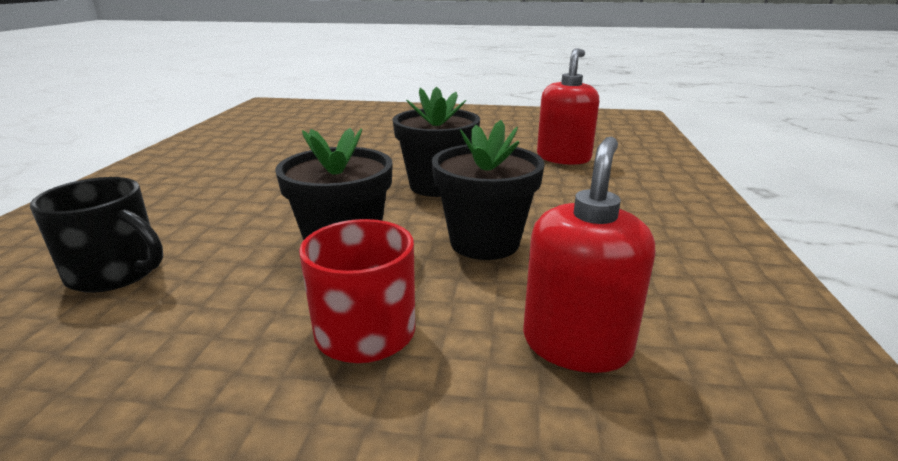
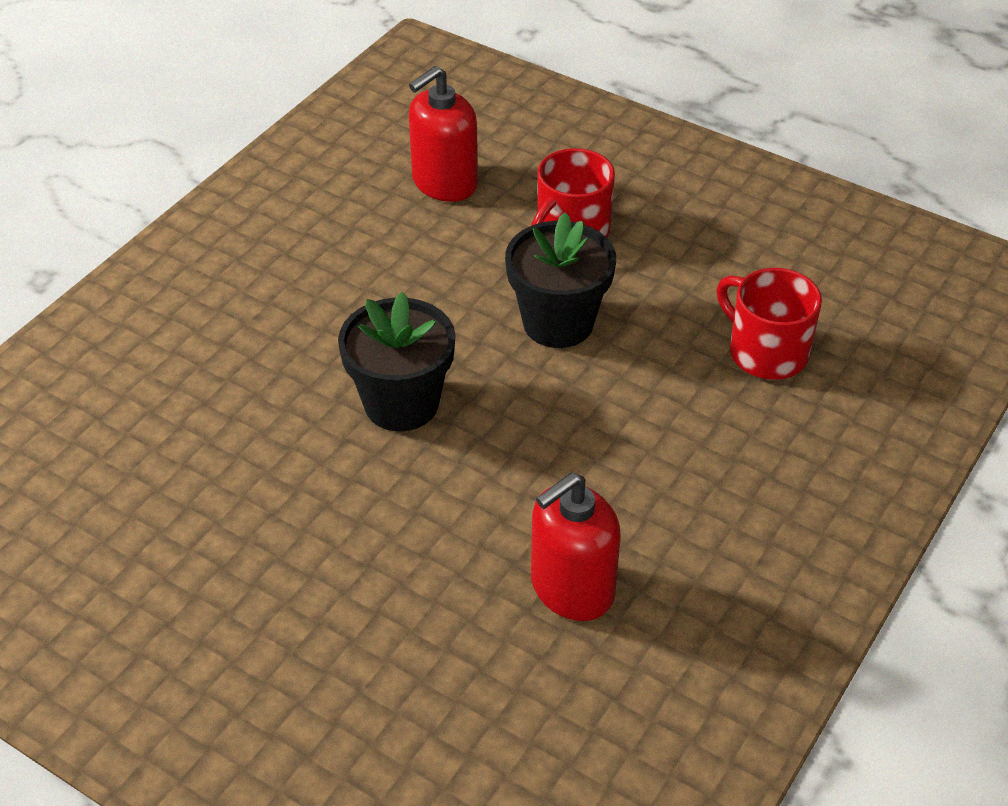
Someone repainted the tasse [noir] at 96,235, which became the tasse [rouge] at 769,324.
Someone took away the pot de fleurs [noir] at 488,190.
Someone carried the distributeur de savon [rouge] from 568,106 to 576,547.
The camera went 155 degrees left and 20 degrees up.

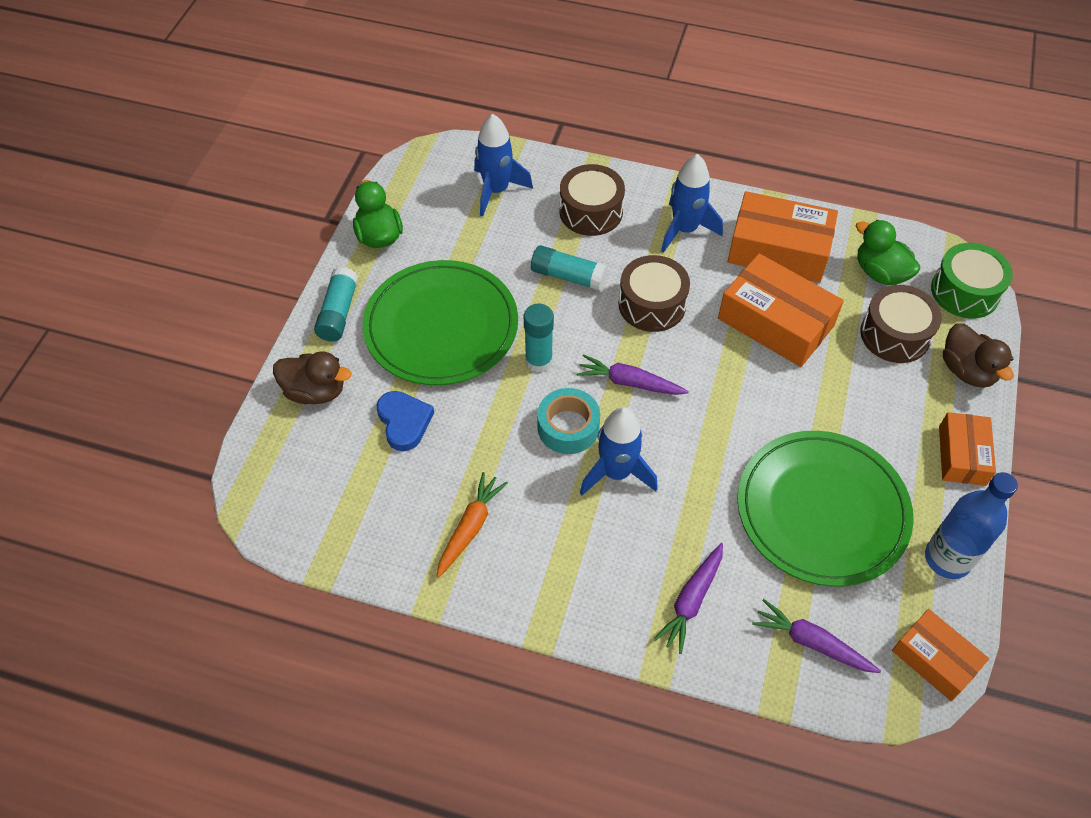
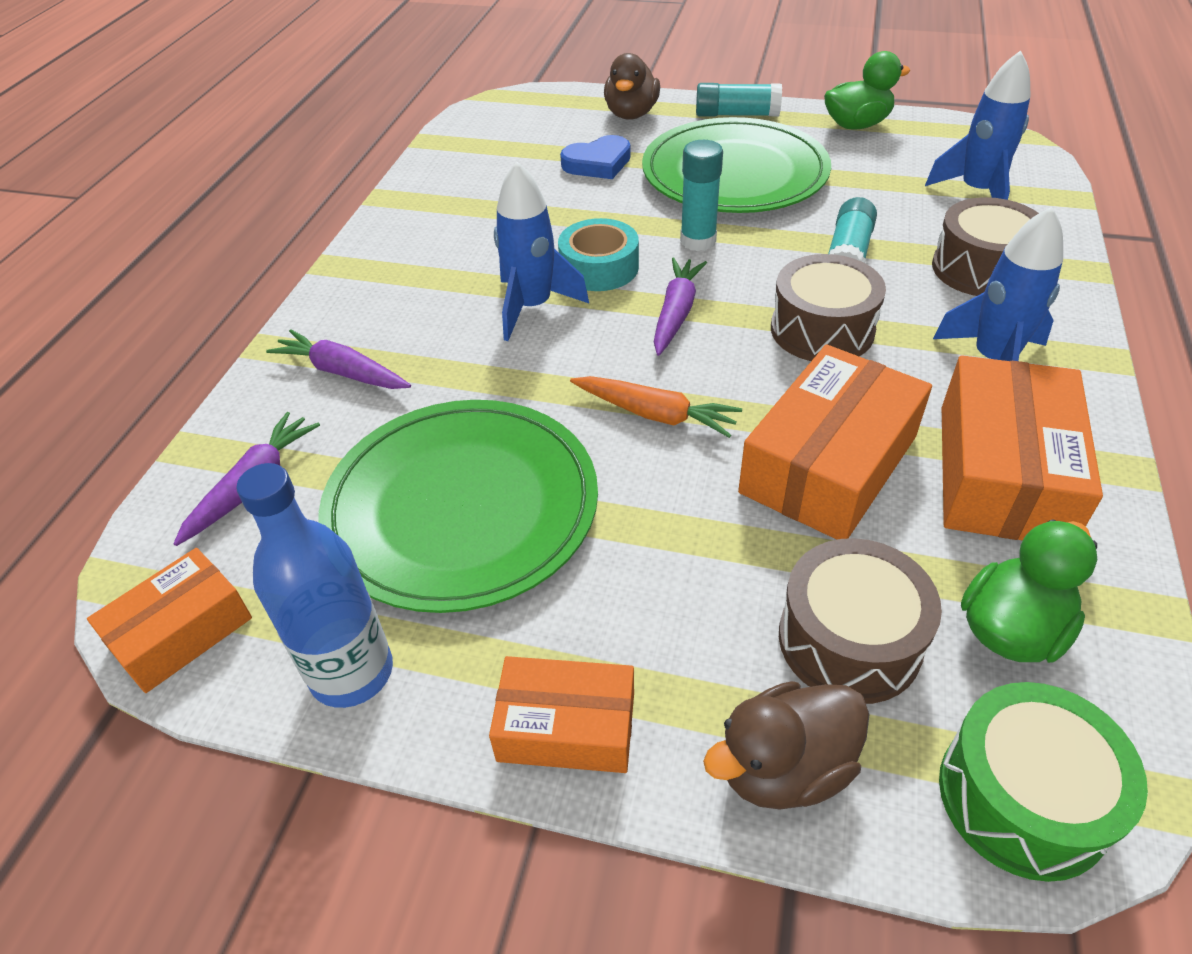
Someone carried the carotte [orange] from 472,525 to 656,407.
The camera went 90 degrees right and 10 degrees down.

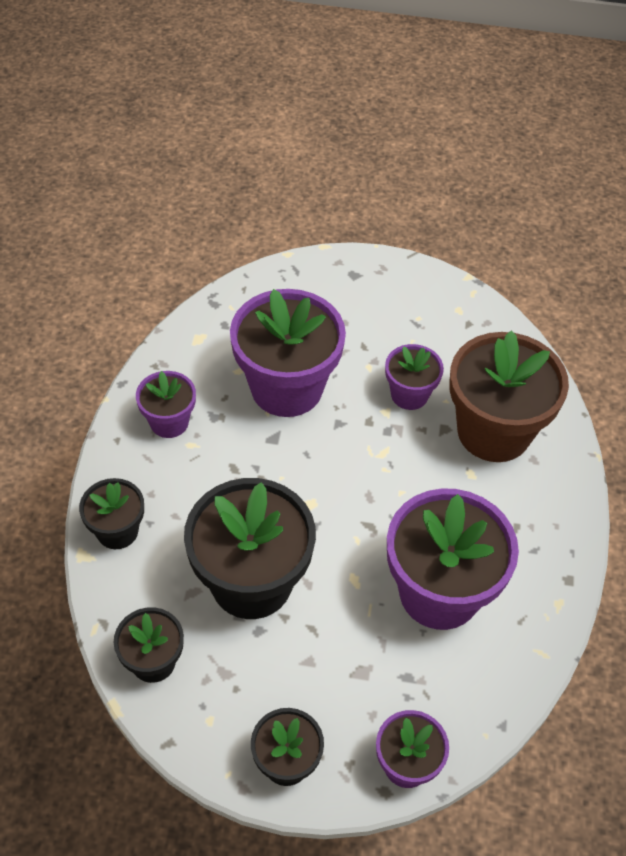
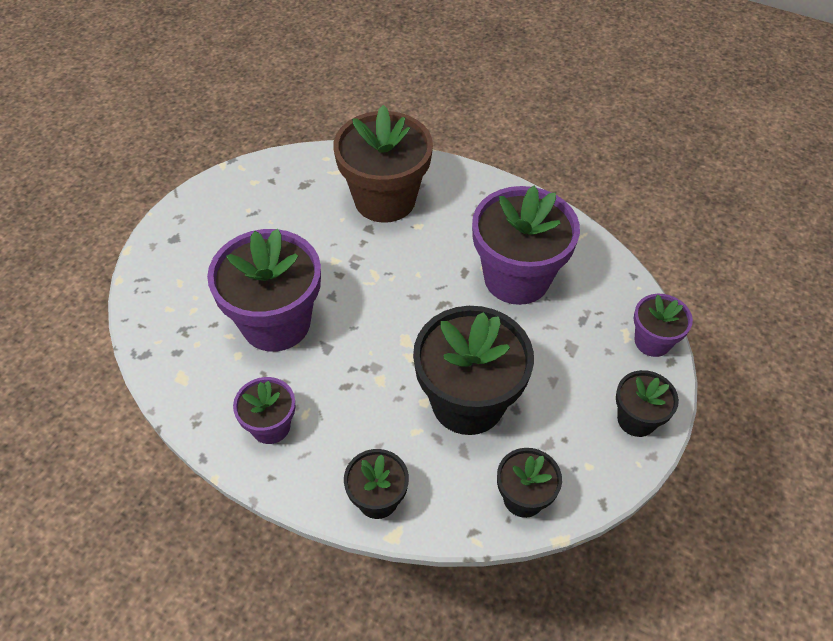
Someone took away the pot de fleurs [violet] at 414,377.
The camera went 70 degrees left and 0 degrees up.

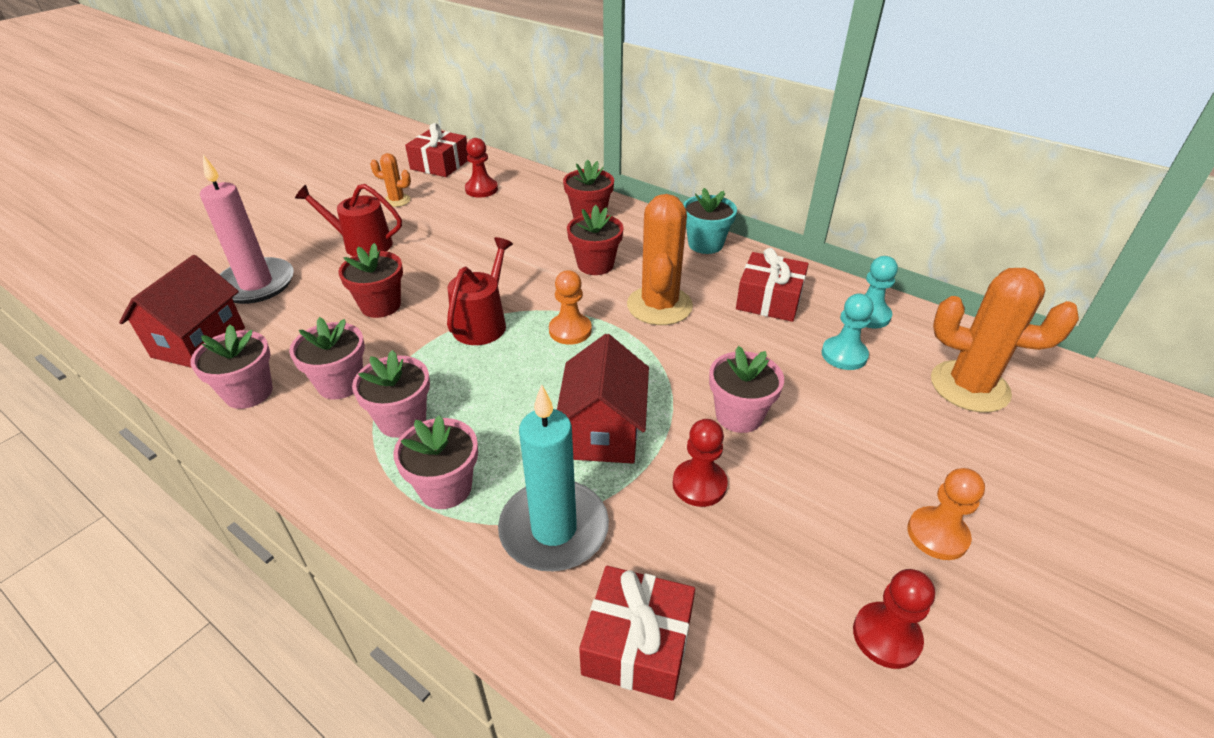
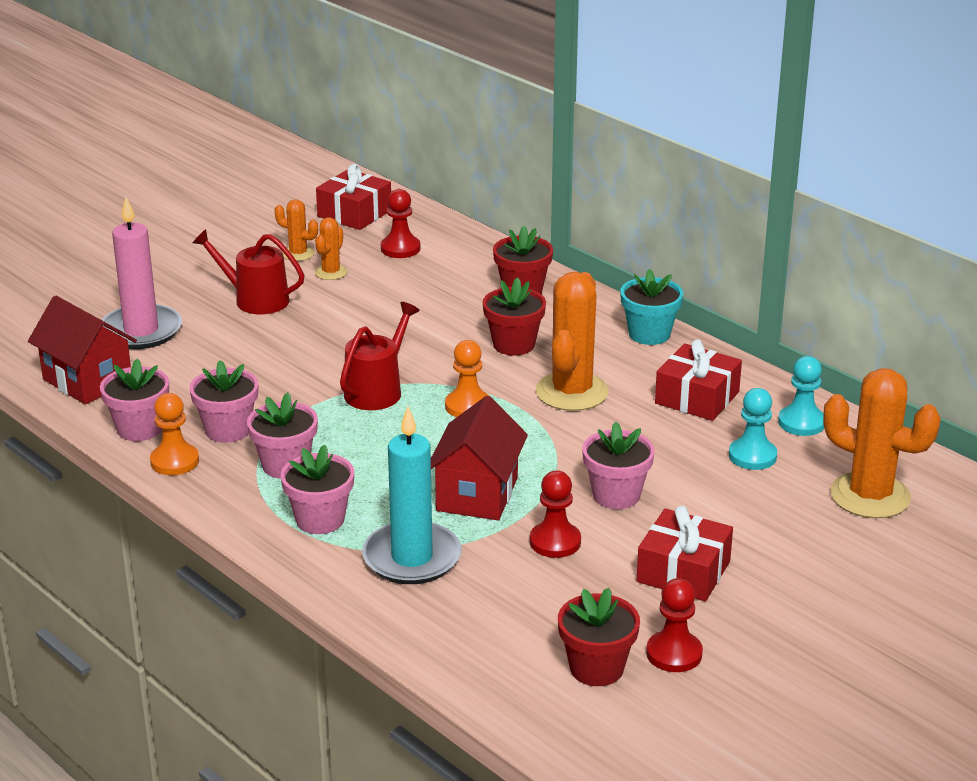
Someone rotated the maison [rouge] at 182,311 by 75 degrees counterclockwise.
Someone carried the pot de fleurs [rouge] from 370,280 to 599,636.
Someone carried the cadeau [rouge] from 637,633 to 684,553.
Someone carried the pion [orange] from 946,514 to 174,434.
Someone put down the cactus [orange] at 331,248.
The camera went 10 degrees right and 10 degrees down.

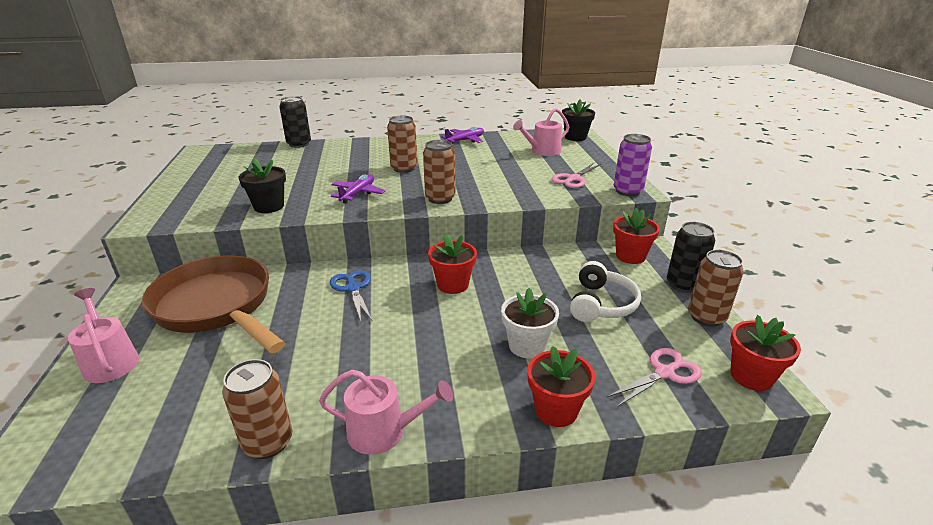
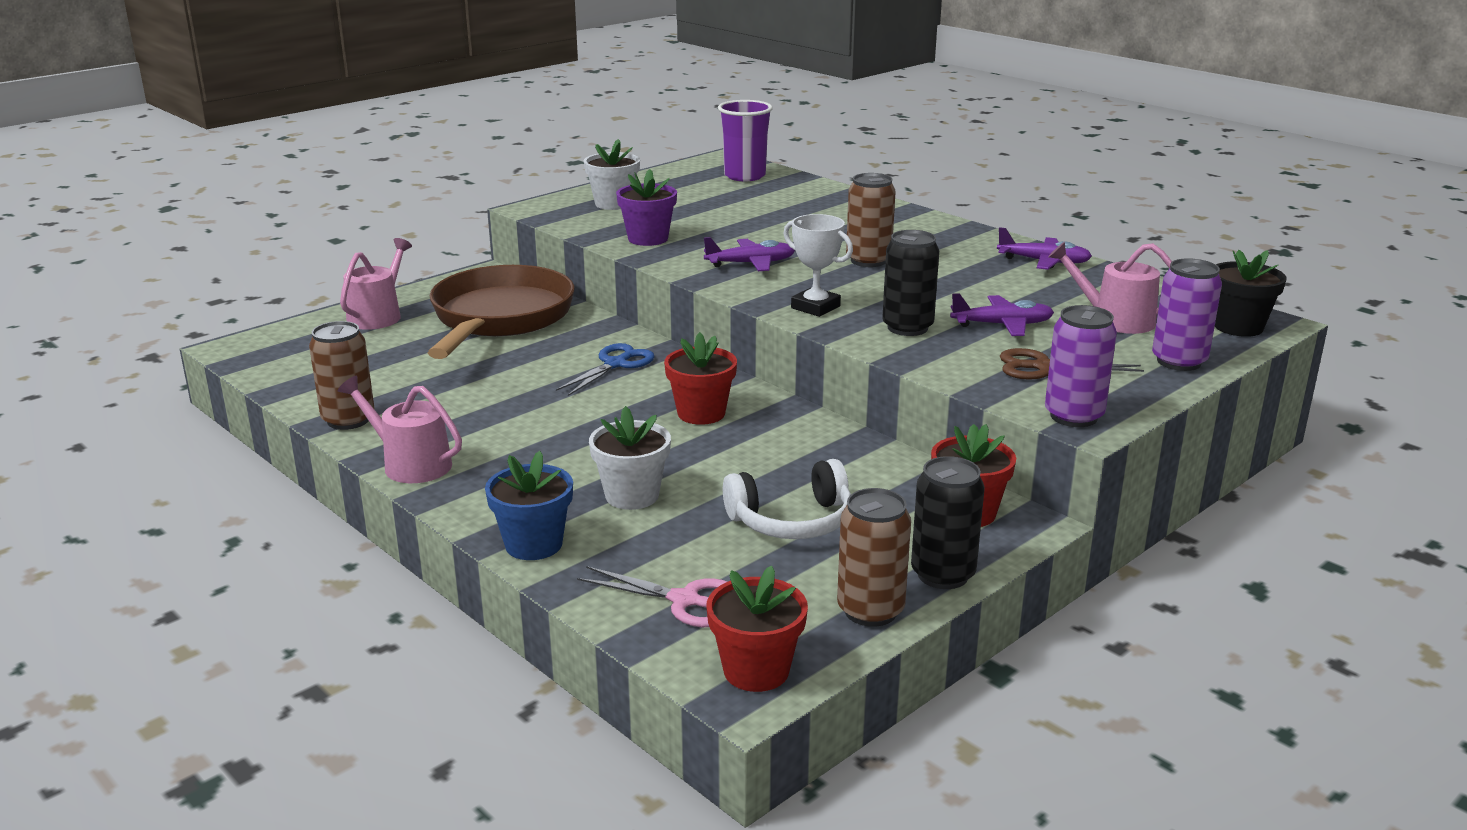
Someone repainted the pot de fleurs [noir] at 262,185, which became the pot de fleurs [violet] at 646,207.
Someone carried the canette [noir] from 295,122 to 910,283.
Someone rotated the arrosoir [rose] at 386,412 by 150 degrees clockwise.
Someone swapped the canette [marron] at 439,172 for the trophée [blanc] at 818,265.
Someone repainted the pot de fleurs [rouge] at 561,386, which became the pot de fleurs [bleu] at 529,505.
Someone repainted the ciseaux [rose] at 576,175, which became the ciseaux [marron] at 1072,363.
Someone put down the pot de fleurs [blanc] at 611,174.
Someone put down the gobelet [violet] at 745,140.
Someone put down the avion [violet] at 1002,314.
Someone put down the canette [violet] at 1187,314.
The camera went 55 degrees right and 5 degrees down.

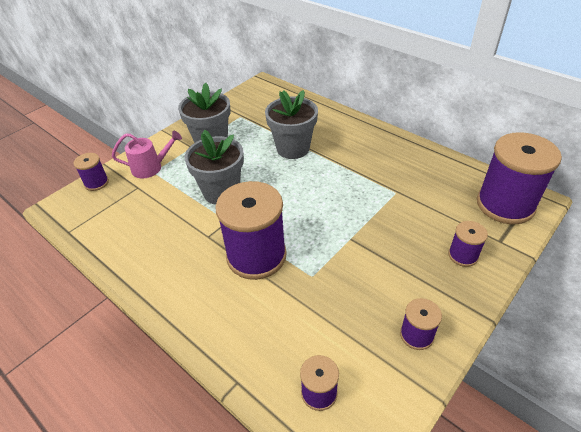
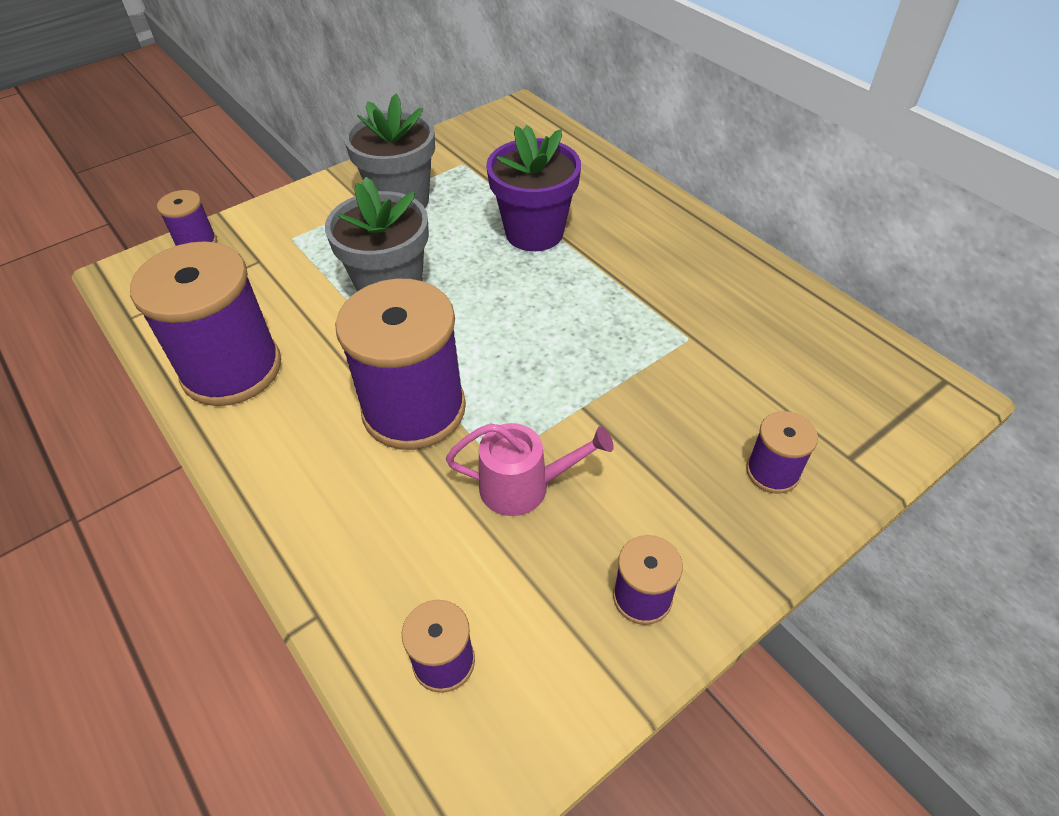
Someone carried the arrosoir [rose] from 147,155 to 530,469.
Someone repainted the pot de fleurs [gris] at 291,124, which became the pot de fleurs [violet] at 533,188.
Someone carried the bobine [violet] from 519,178 to 205,323.
The camera went 10 degrees right and 5 degrees up.

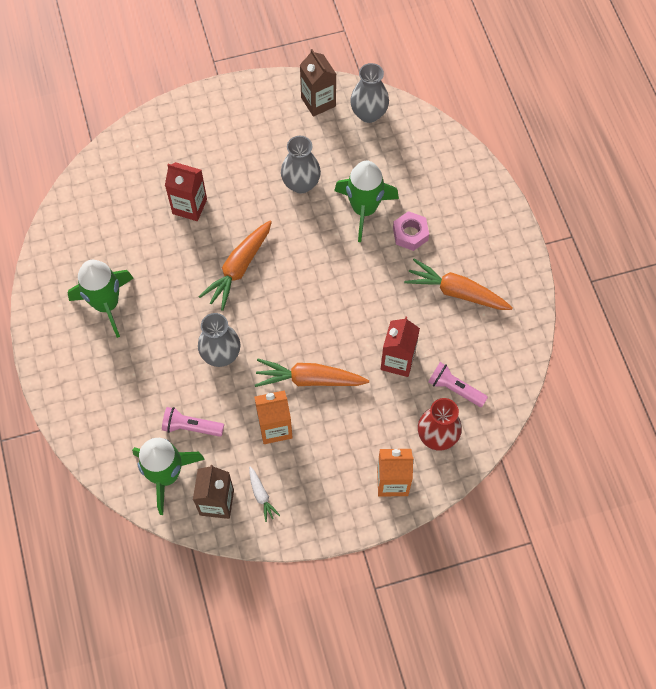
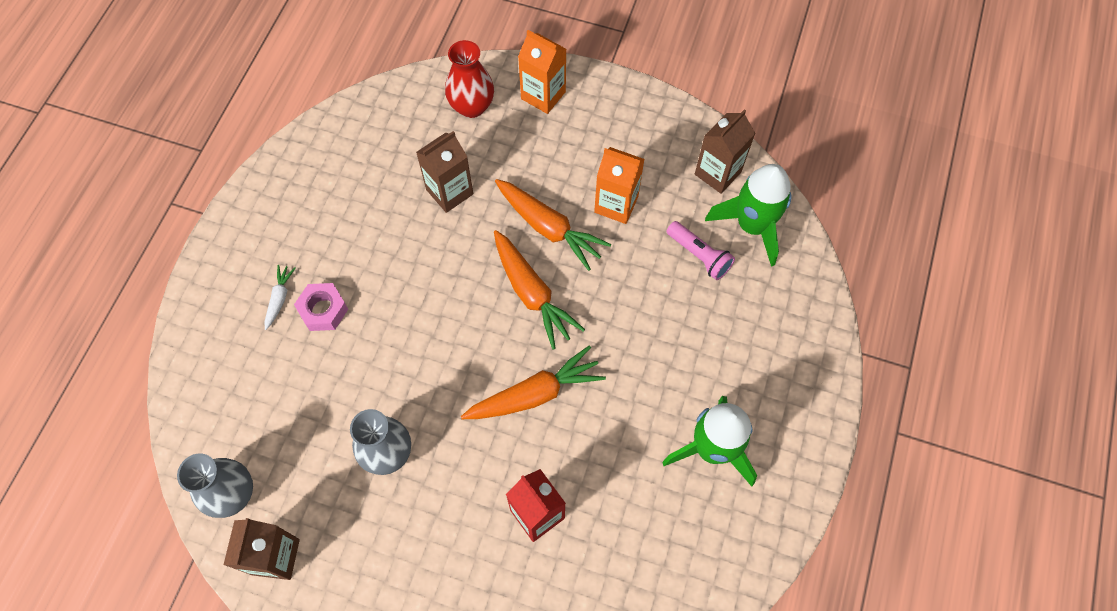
Someone took away the vase [gris] at 219,340.
Someone carried the carotte [blanc] from 264,494 to 280,297.
Someone took away the fusée [vert] at 366,201.
Someone repainted the brique de lait [rouge] at 400,347, which became the brique de lait [marron] at 444,172.
Someone carried the carotte [orange] from 458,284 to 539,290.
Someone took away the lampe de poche [rose] at 458,384.
The camera went 145 degrees left and 0 degrees up.

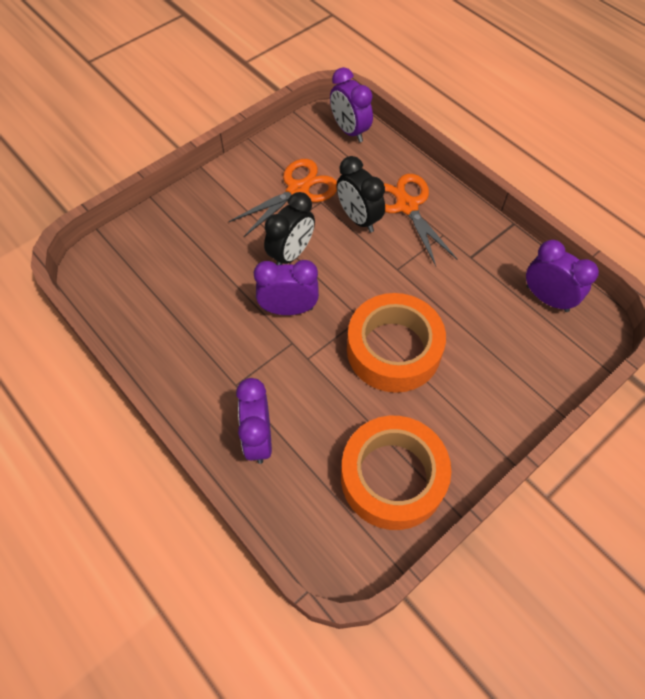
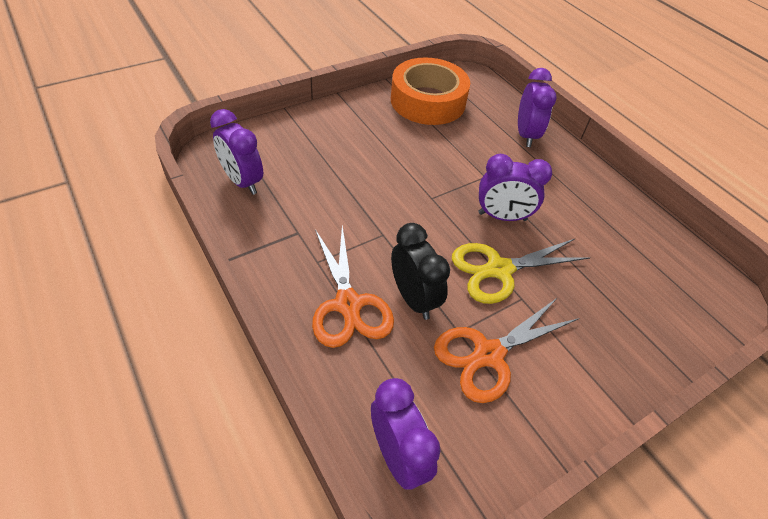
Someone swapped the réveil [noir] at 289,228 for the ciseaux [jaune] at 521,271.
Someone took away the ruban adhésif [orange] at 396,343.
The camera went 175 degrees left and 10 degrees down.

